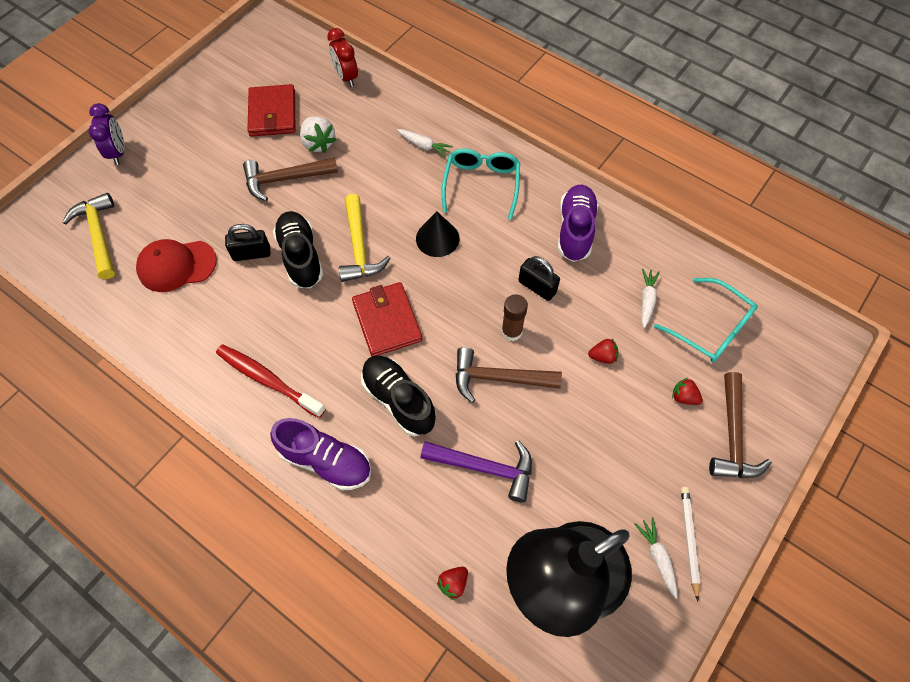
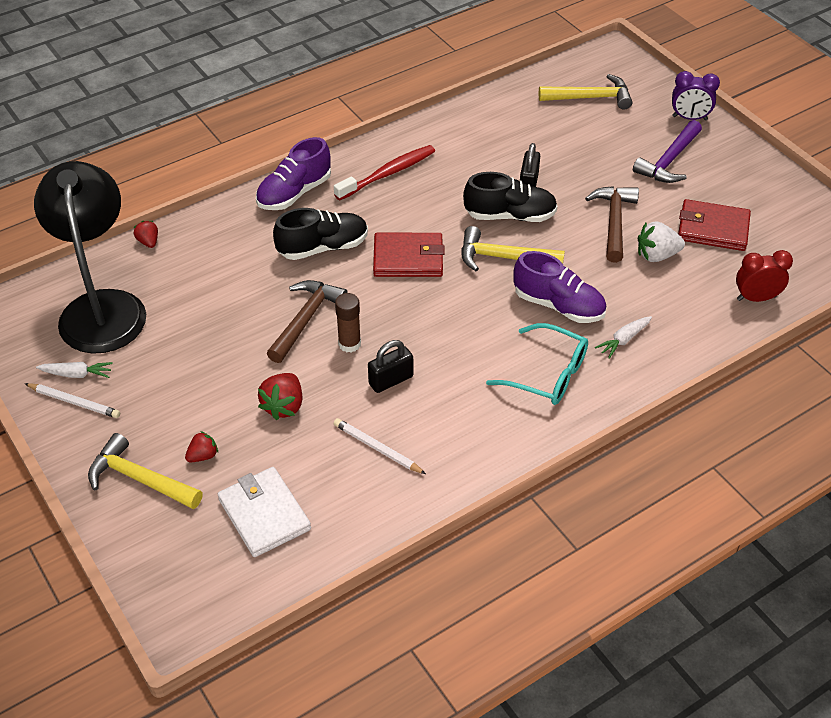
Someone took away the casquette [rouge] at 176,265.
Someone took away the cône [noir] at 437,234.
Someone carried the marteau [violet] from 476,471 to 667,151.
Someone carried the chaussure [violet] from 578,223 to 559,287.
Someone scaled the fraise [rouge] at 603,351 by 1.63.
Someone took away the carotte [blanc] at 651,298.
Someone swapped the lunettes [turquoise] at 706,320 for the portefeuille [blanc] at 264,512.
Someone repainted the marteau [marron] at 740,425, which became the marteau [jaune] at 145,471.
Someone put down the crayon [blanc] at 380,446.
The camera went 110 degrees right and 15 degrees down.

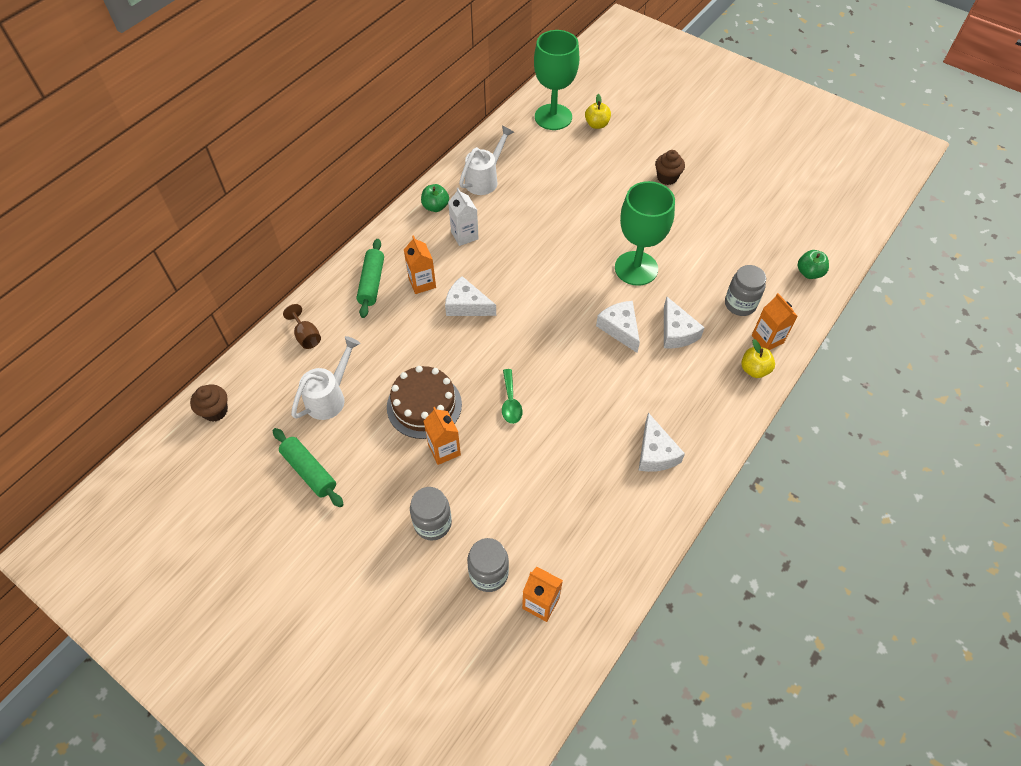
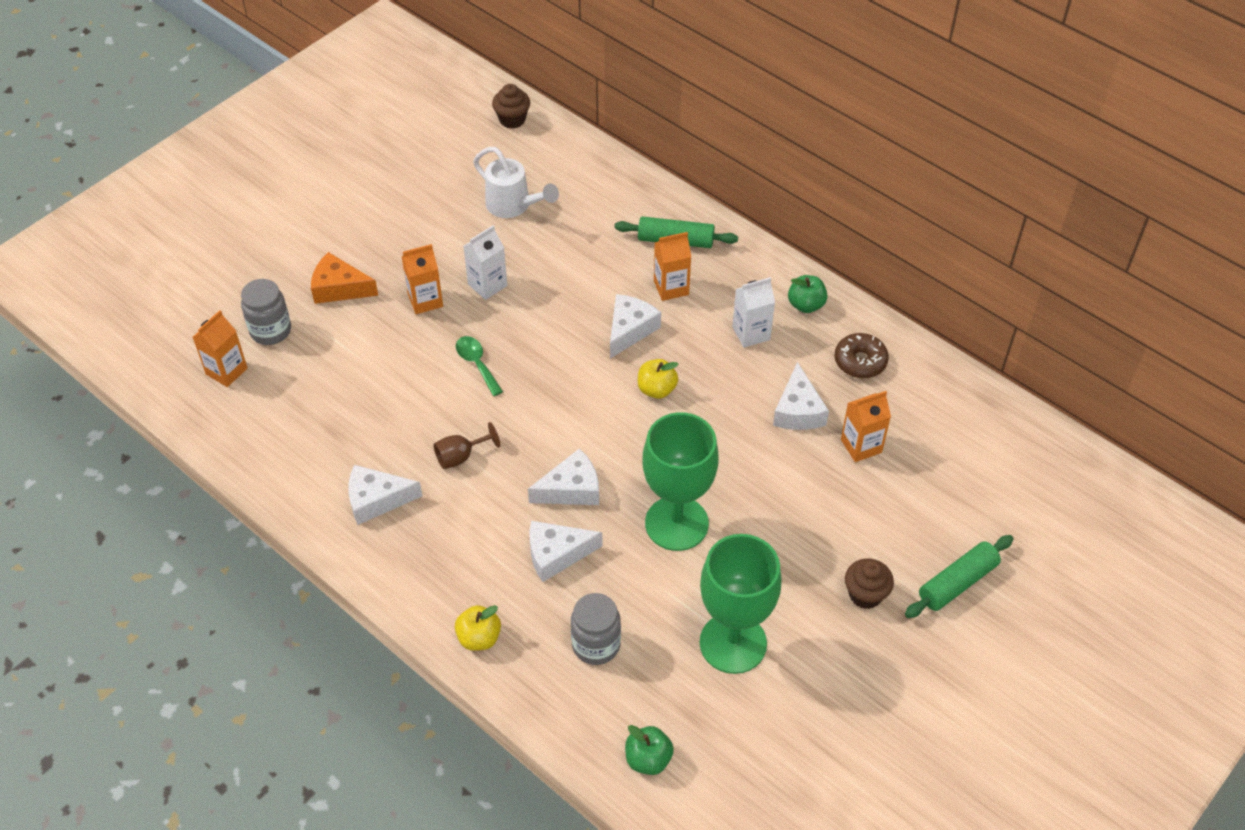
Someone carried the rouleau à pâtisserie [vert] from 308,467 to 959,576.
Someone carried the verre à pied [marron] from 302,326 to 466,445.
Someone swapped the gâteau [marron] at 424,402 for the brique de lait [blanc] at 485,262.
Someone swapped the bocal [gris] at 431,514 for the fromage [orange] at 344,278.
Someone swapped the arrosoir [blanc] at 486,160 for the beignet [marron] at 862,355.
Someone rotated the cuillère [vert] at 512,396 by 60 degrees clockwise.
Someone carried the verre à pied [vert] from 556,80 to 741,604.
Someone carried the pomme [jaune] from 598,111 to 658,379.
Someone carried the brique de lait [orange] from 775,321 to 866,426.
Someone put down the fromage [blanc] at 801,396.
The camera went 95 degrees right and 5 degrees down.

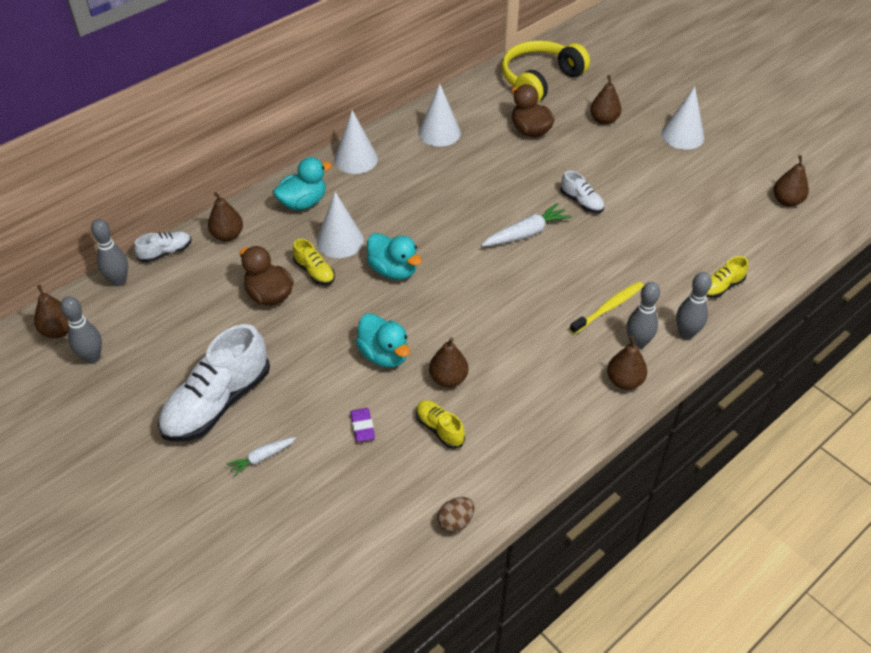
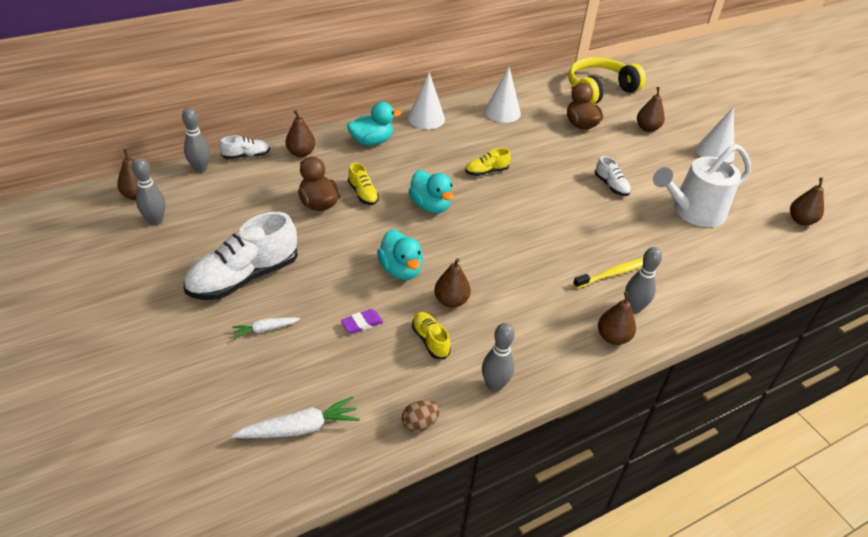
Someone took away the cône [blanc] at 340,225.
Someone rotated the gomme [violet] at 362,425 by 60 degrees clockwise.
Someone carried the carotte [blanc] from 526,225 to 296,417.
Someone carried the quille [gris] from 694,305 to 498,357.
Someone carried the chaussure [jaune] from 727,277 to 488,162.
Someone put down the arrosoir [blanc] at 702,185.
The camera went 10 degrees right and 5 degrees down.

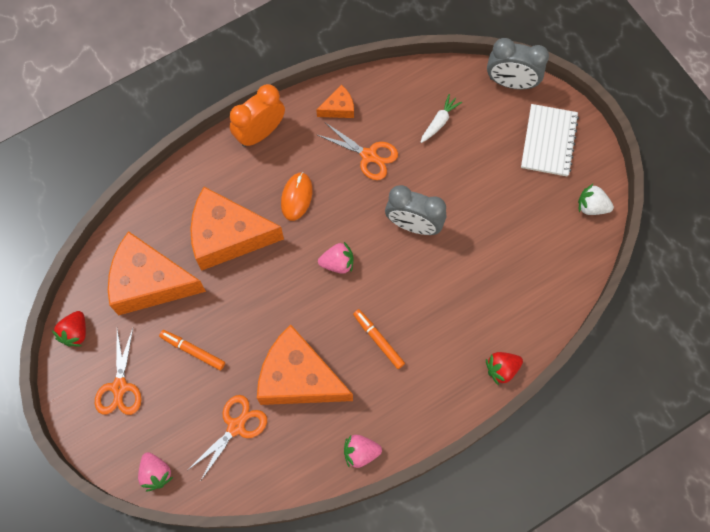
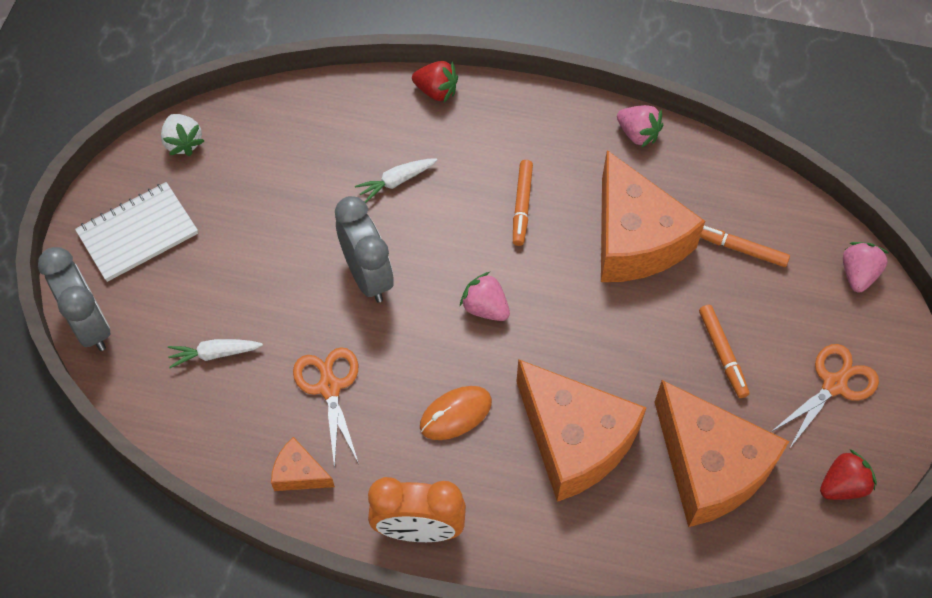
Someone swapped the ciseaux [orange] at 227,438 for the feutre [orange] at 745,246.
Someone put down the carotte [blanc] at 396,180.
The camera went 135 degrees left and 10 degrees down.

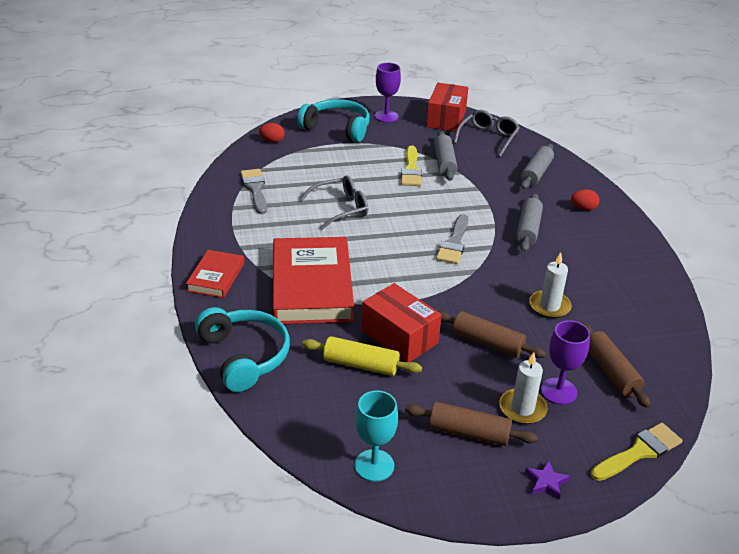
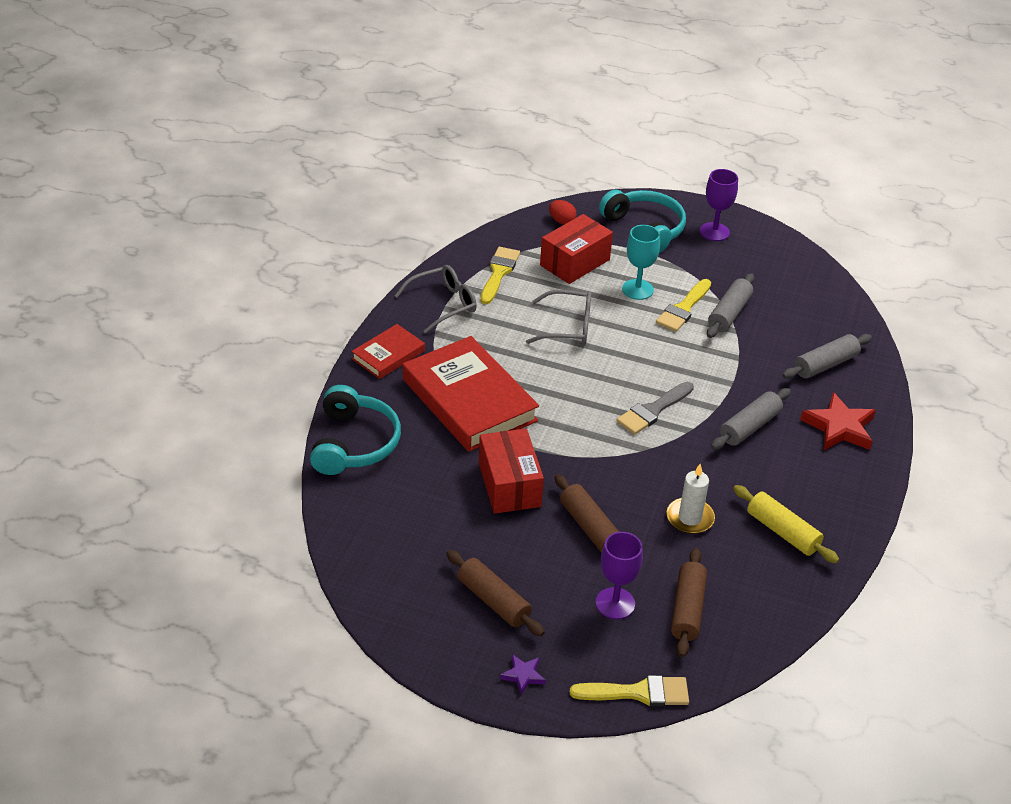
Someone repainted the pinceau [gris] at 254,191, which became the pinceau [jaune] at 500,275.
Someone rotated the livre [rouge] at 313,280 by 60 degrees counterclockwise.
Someone carried the rouleau à pâtisserie [jaune] from 362,356 to 786,524.
Someone carried the verre à pied [turquoise] from 376,436 to 641,262.
Someone carried the boîte [rouge] from 447,107 to 576,249.
Someone carried the lunettes [gris] from 487,133 to 436,299.
Someone took away the bougie [blanc] at 523,388.
Someone swapped the œuf [rouge] at 585,200 for the étoile [rouge] at 838,421.
The camera went 30 degrees right and 5 degrees up.

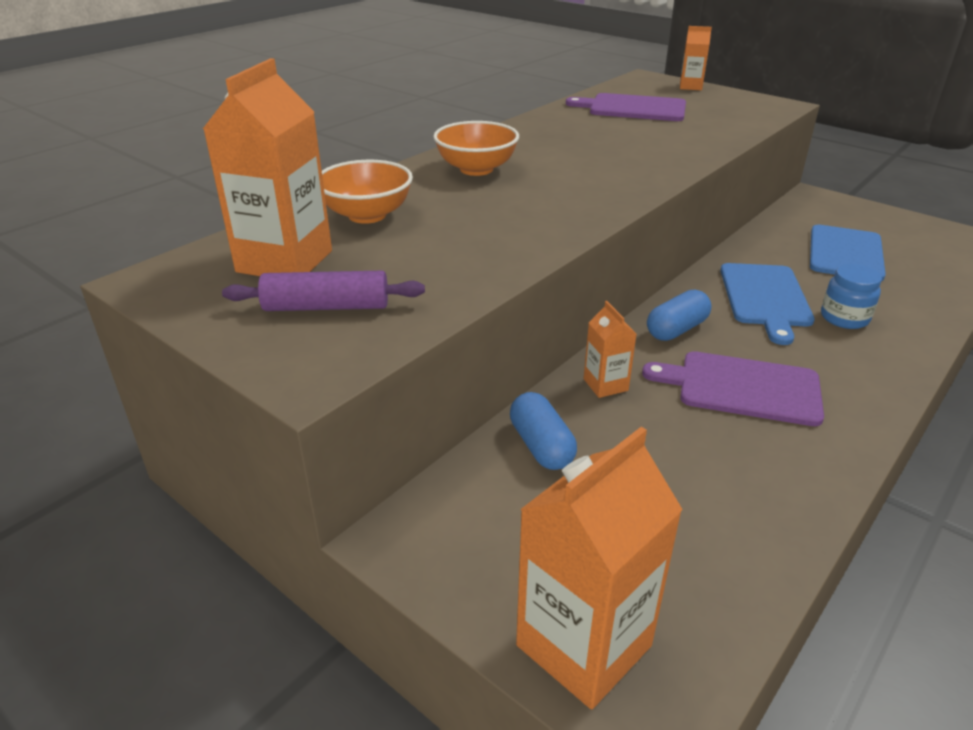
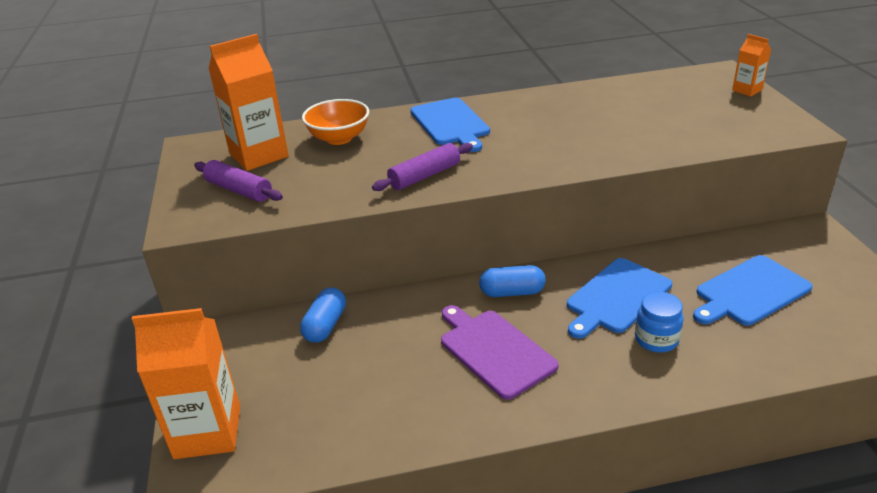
Someone swapped the bol [orange] at 476,148 for the planche à découper [bleu] at 450,125.
Someone took away the planche à découper [violet] at 626,107.
Someone took away the brique de lait [orange] at 610,349.
Someone put down the rouleau à pâtisserie [violet] at 422,167.
The camera went 40 degrees right and 0 degrees up.

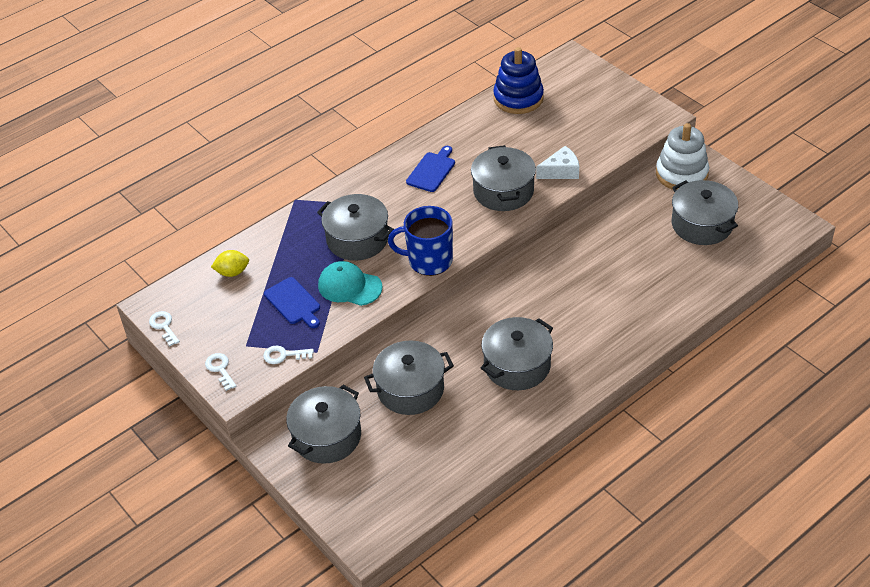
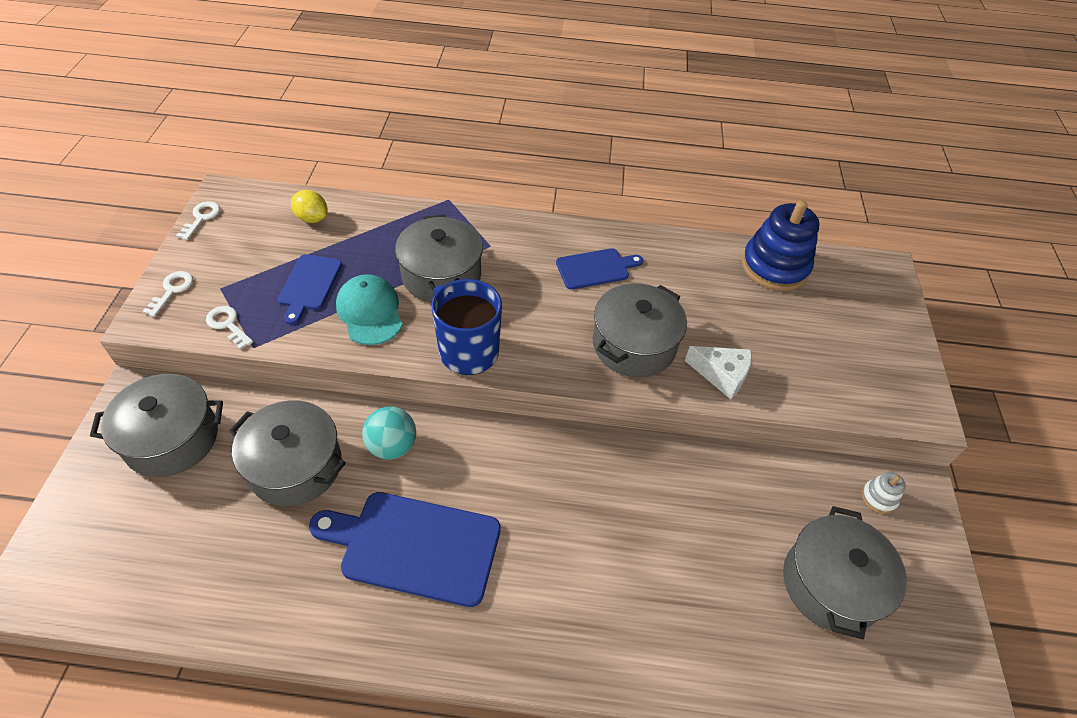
Someone swapped the marmite [gris] at 517,353 for the planche à découper [bleu] at 405,549.
Someone scaled the jouet à empiler [blanc] at 682,156 by 0.44.
Someone put down the balle [turquoise] at 389,433.
The camera went 40 degrees right and 5 degrees up.

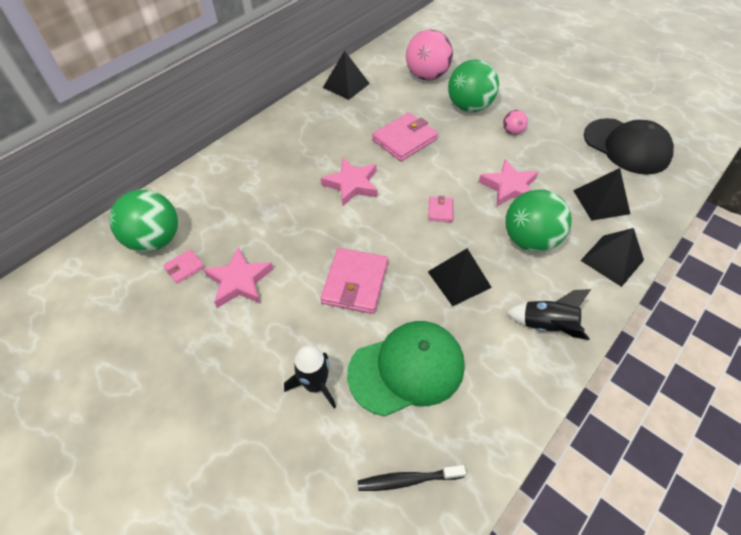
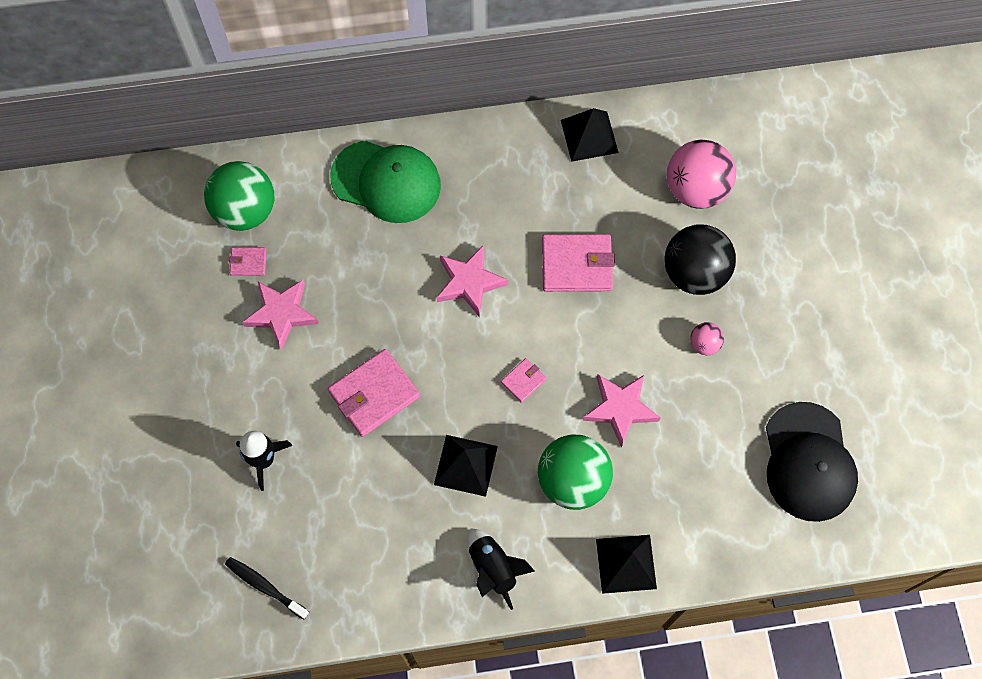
Someone carried the casquette [vert] from 405,368 to 385,181.
Someone repainted the balle [vert] at 473,85, which became the balle [noir] at 700,260.
Someone took away the pyramide [noir] at 601,194.
The camera went 40 degrees right and 15 degrees up.

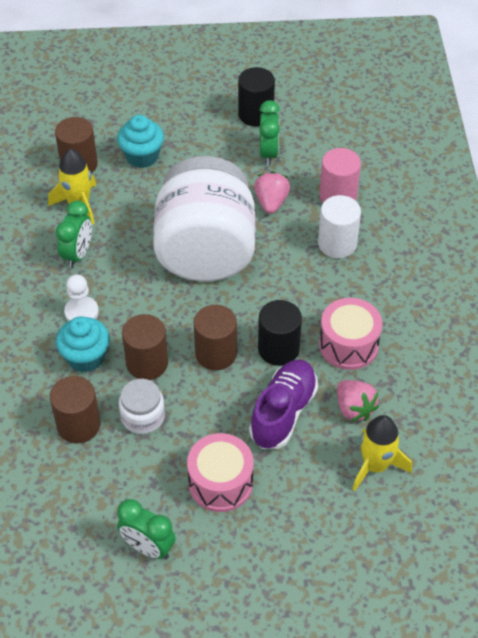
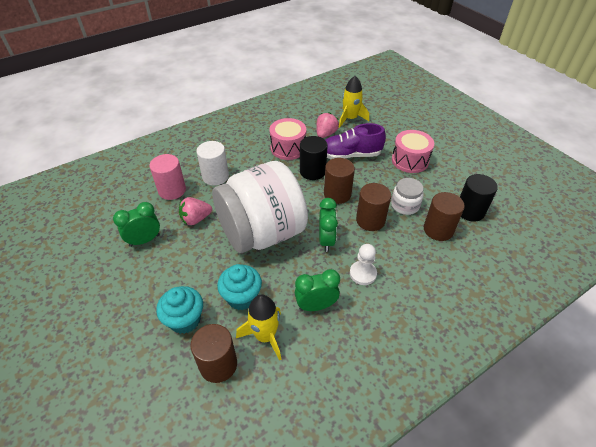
Someone carried the muffin [turquoise] from 83,344 to 239,287.
Someone carried the réveil [vert] from 146,529 to 328,225.
Someone carried the cylindre [noir] from 256,97 to 479,198.
The camera went 120 degrees left and 5 degrees down.

